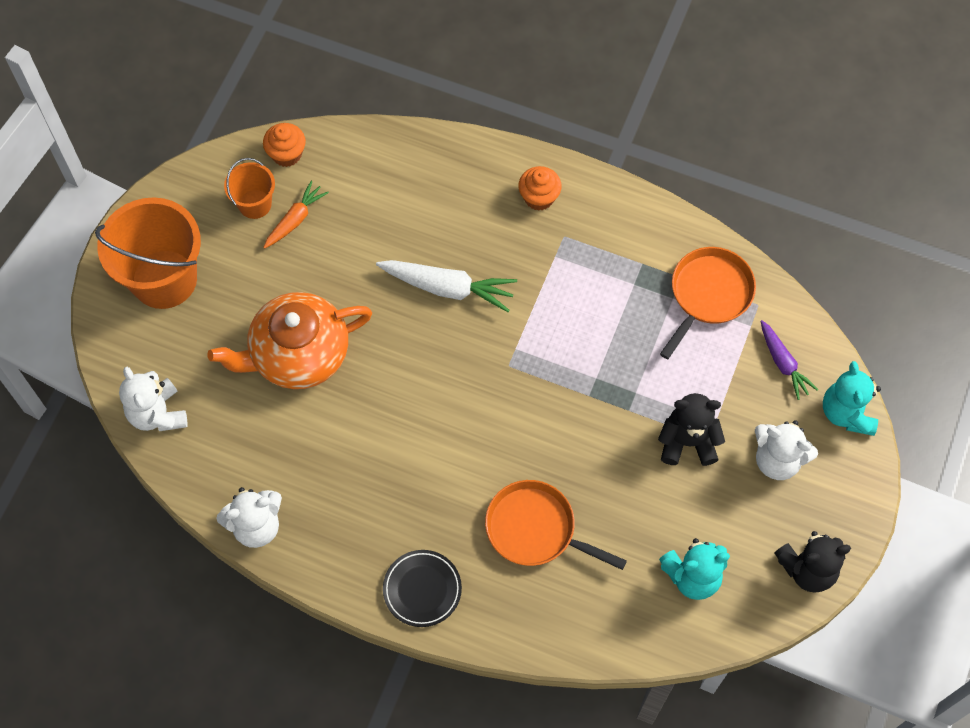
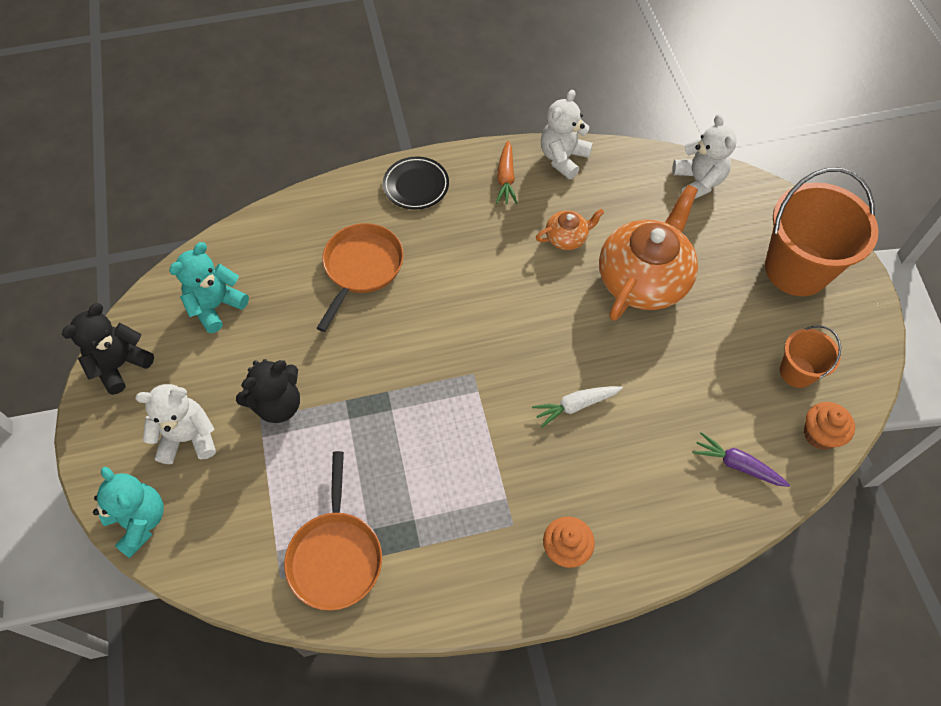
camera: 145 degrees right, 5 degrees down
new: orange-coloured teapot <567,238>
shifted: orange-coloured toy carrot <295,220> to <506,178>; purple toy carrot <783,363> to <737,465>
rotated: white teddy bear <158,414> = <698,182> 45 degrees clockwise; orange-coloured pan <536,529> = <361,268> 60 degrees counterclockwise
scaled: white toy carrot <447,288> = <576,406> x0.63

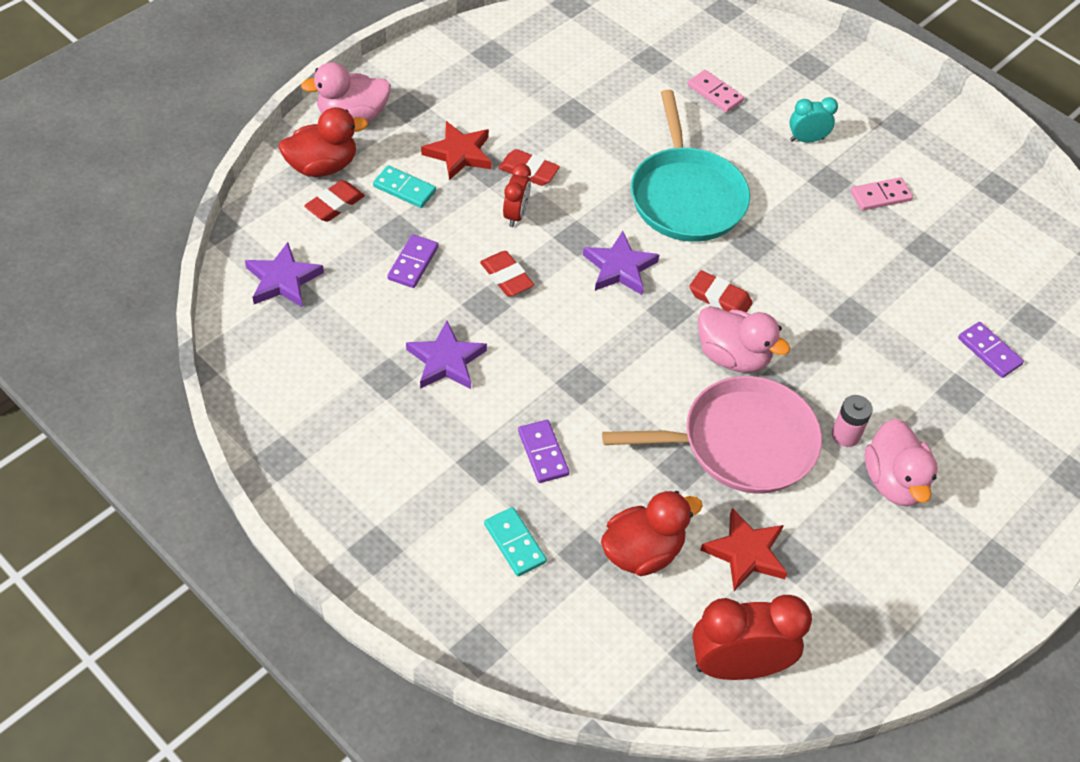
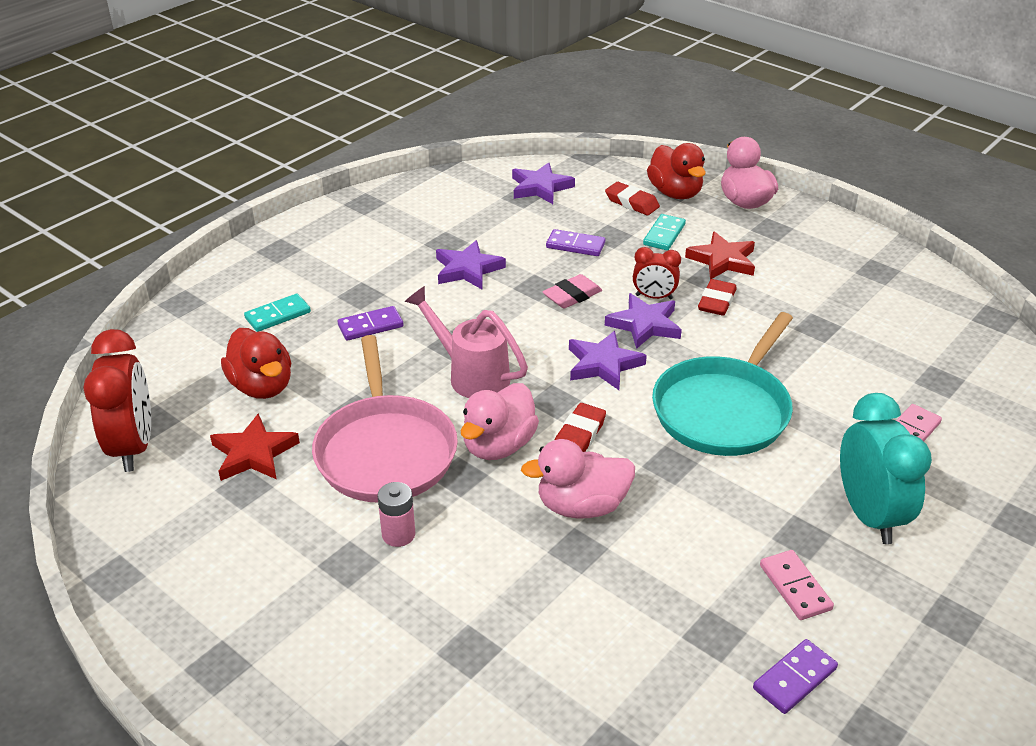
camera: 90 degrees right, 15 degrees down
new: pink watering pot <470,375>; purple five-pointed star <644,325>
shifted: purple domino piece <989,351> to <794,678>; pink duck <894,481> to <581,506>
repainted: scarlet gum eraser <506,277> to pink gum eraser <572,296>
rotated: turquoise pan <686,197> = <724,410> 45 degrees counterclockwise
scaled: turquoise clock <806,139> = <869,515> x1.84

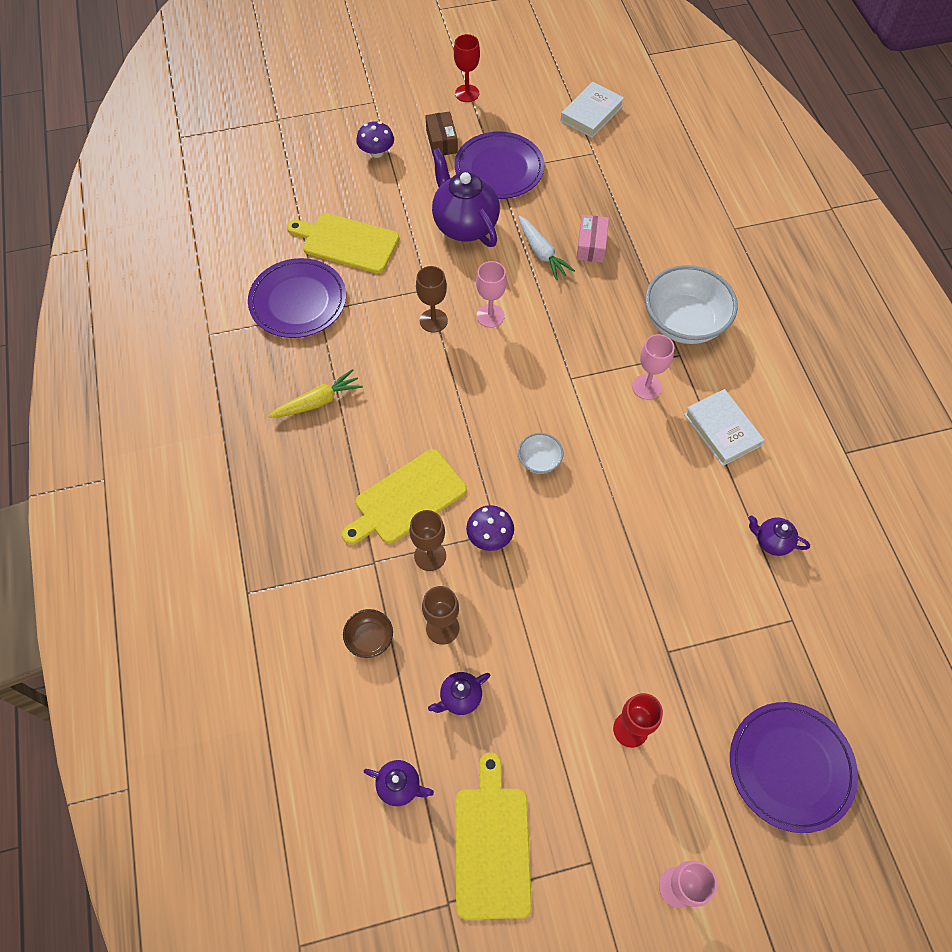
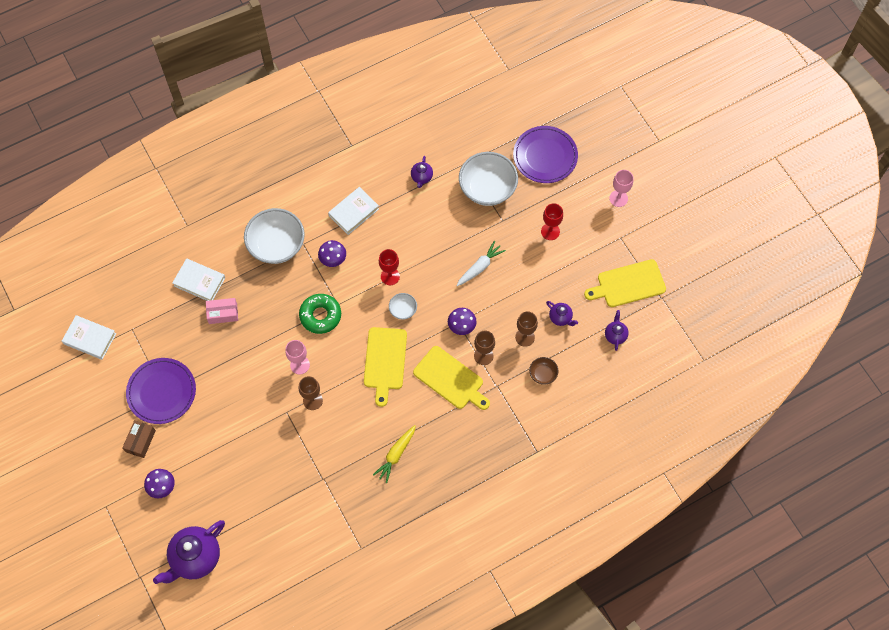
camera: 105 degrees left, 5 degrees up
gone: purple dinner plate <298,301>
new: white deep dish <487,188>; white hardback <199,282>; emerald glazed donut <320,315>
shifted: scarlet wine glass <467,93> to <390,276>; purple teapot <465,226> to <195,558>; golden chopping board <347,242> to <385,361>; white toy carrot <542,253> to <480,267>
swapped: pink wine glass <646,387> to purple mushroom <333,259>
rotated: brown parcel <441,141> = <140,441> 45 degrees counterclockwise; golden toy carrot <318,401> = <396,455> 105 degrees counterclockwise

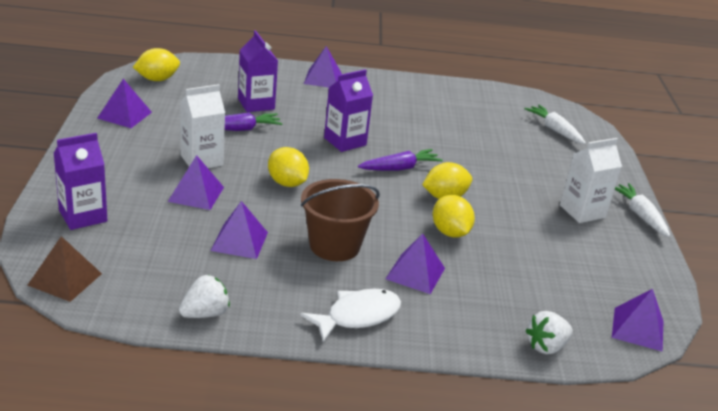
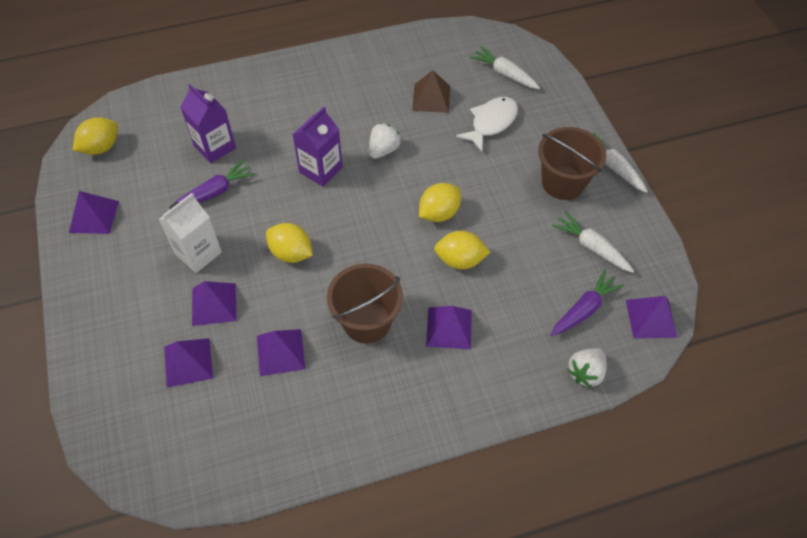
camera: 15 degrees left, 25 degrees up
gone: purple milk carton <83,216>
new: white toy carrot <591,247>
shifted: purple solid pyramid <323,79> to <188,362>; purple toy carrot <399,168> to <584,309>; brown solid pyramid <65,279> to <431,98>; white toy strawberry <205,313> to <383,150>; white fish figure <358,316> to <491,123>
swapped: white milk carton <582,211> to brown sand bucket <563,182>
rotated: golden toy lemon <450,232> = <460,260> 45 degrees counterclockwise

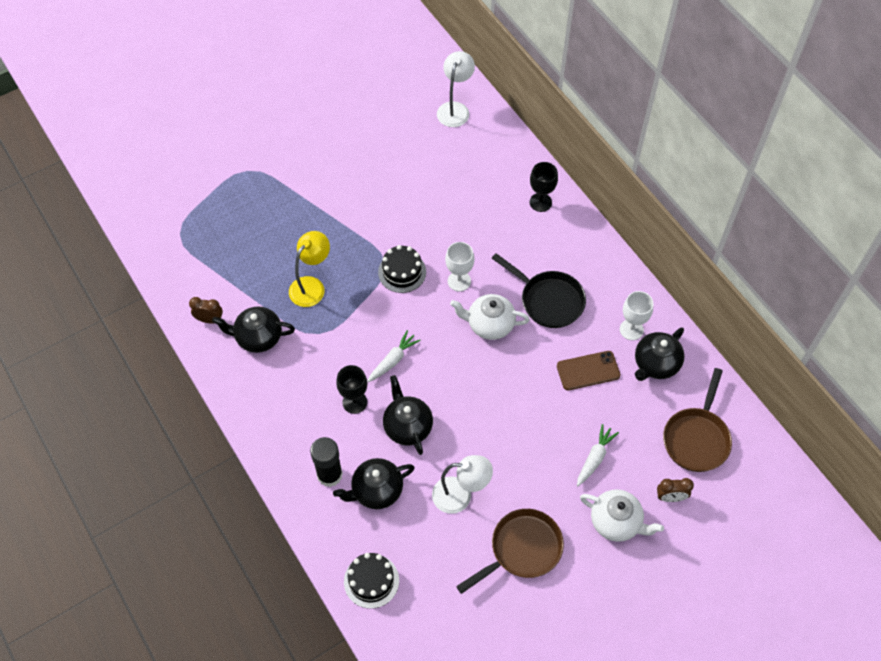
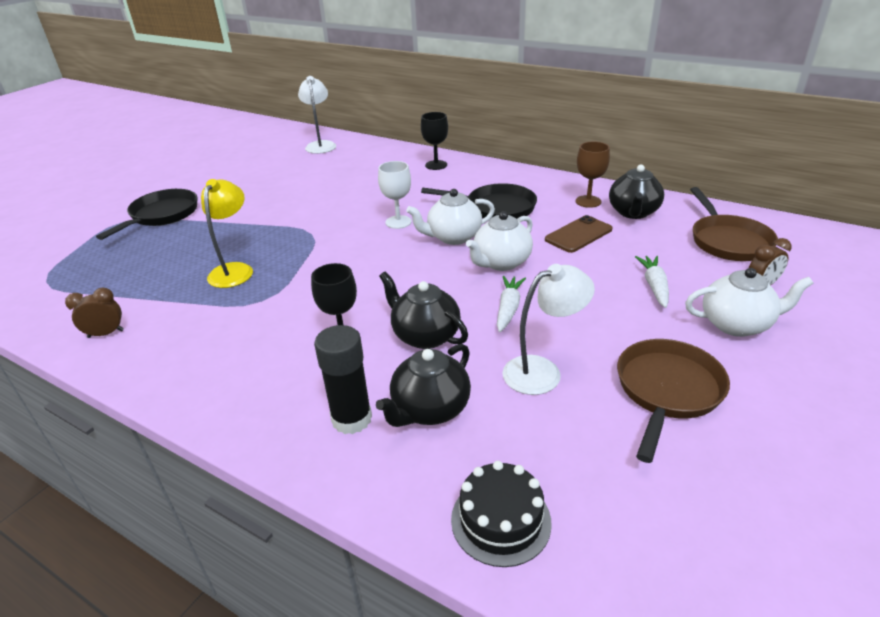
camera: 25 degrees left, 25 degrees down
gone: black gateau <402,272>; black teapot <258,337>
new: black pan <162,215>; white teapot <501,263>
shifted: white toy carrot <393,360> to <508,308>
repainted: white wine glass <631,329> to brown wine glass <588,201>

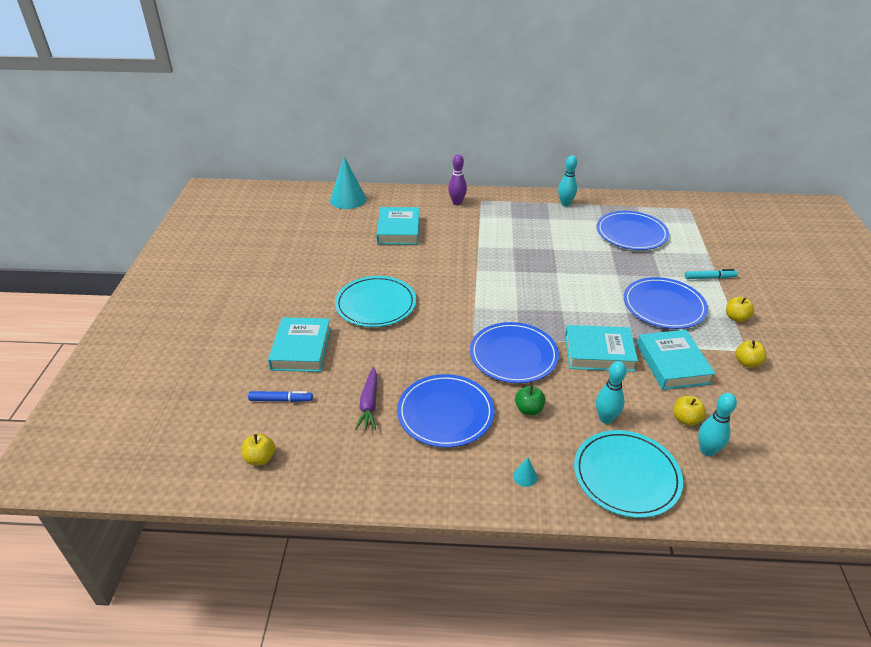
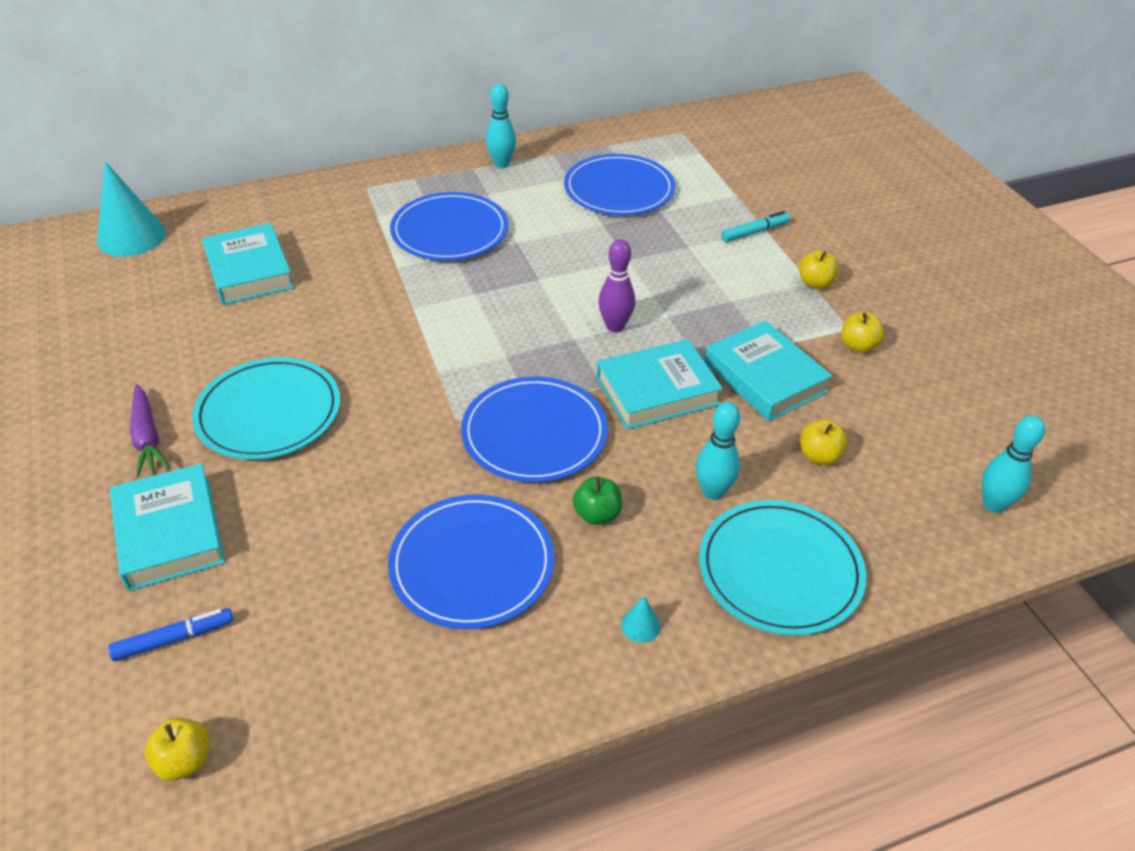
camera: 25 degrees left, 5 degrees up
shifted: purple skittle <457,202> to <615,326>; royal blue dinner plate <664,306> to <449,231>; purple toy carrot <369,404> to <147,437>; turquoise skittle <707,451> to <993,504>

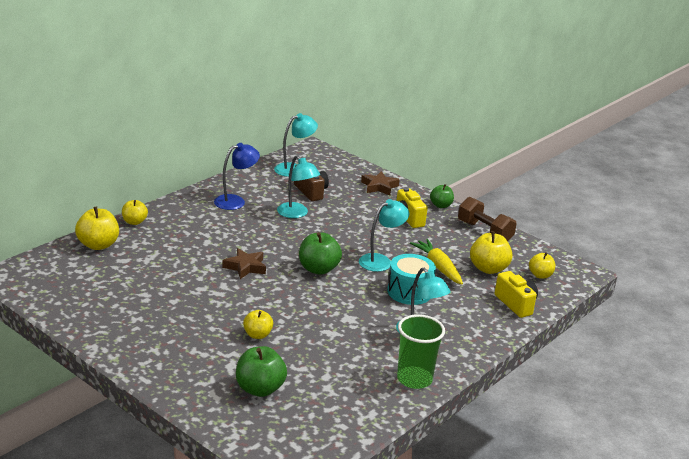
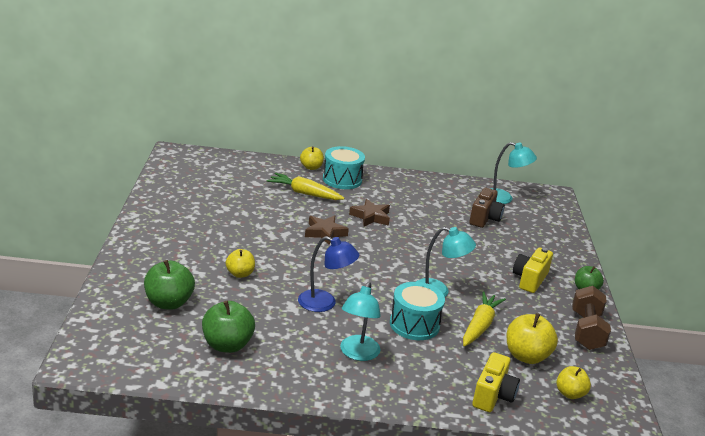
camera: 50 degrees right, 0 degrees up
gone: turquoise lamp <296,214>; golden toy apple <98,245>; emerald cup <414,379>
new: turquoise drum <342,179>; golden toy carrot <304,193>
shifted: royal blue lamp <235,201> to <324,303>; brown five-pointed star <379,187> to <370,217>; emerald toy apple <318,269> to <227,345>

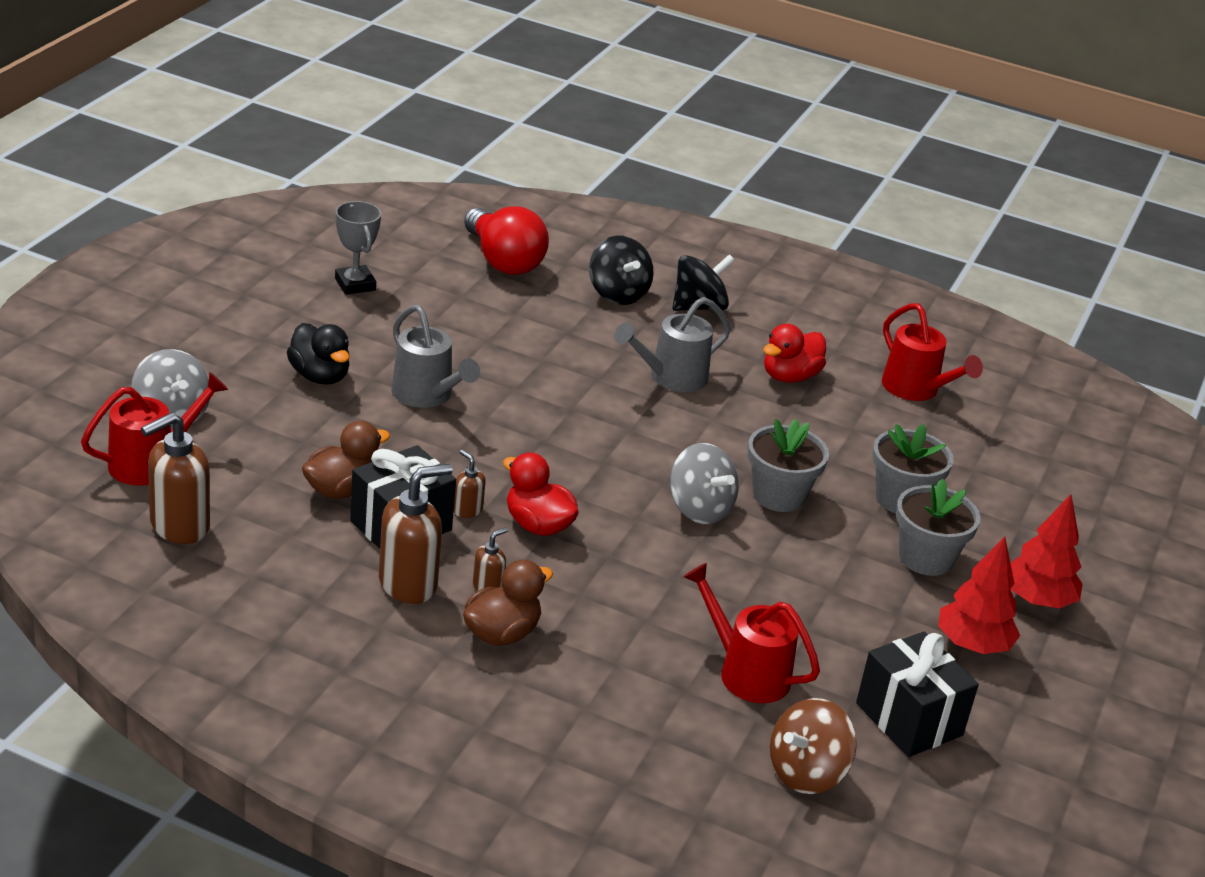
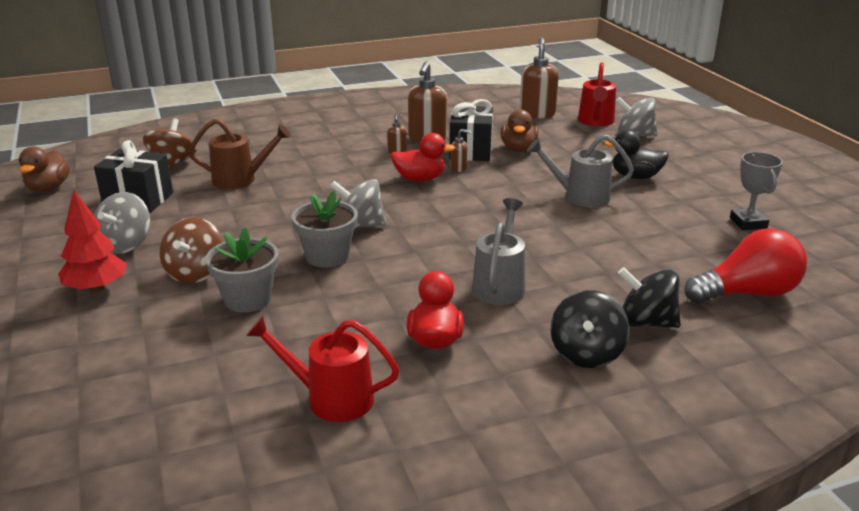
camera: 140 degrees right, 5 degrees down
shifted: brown duck <502,633> to <48,188>
swapped: ash-grey plant pot <926,558> to brown spinning top <195,273>; scarlet toy tree <972,645> to ash-grey spinning top <125,244>
repainted: scarlet watering pot <745,672> to brown watering pot <241,179>
rotated: ash-grey award cup <355,284> = <748,223> 60 degrees clockwise; scarlet light bulb <503,261> = <747,293> 150 degrees clockwise

